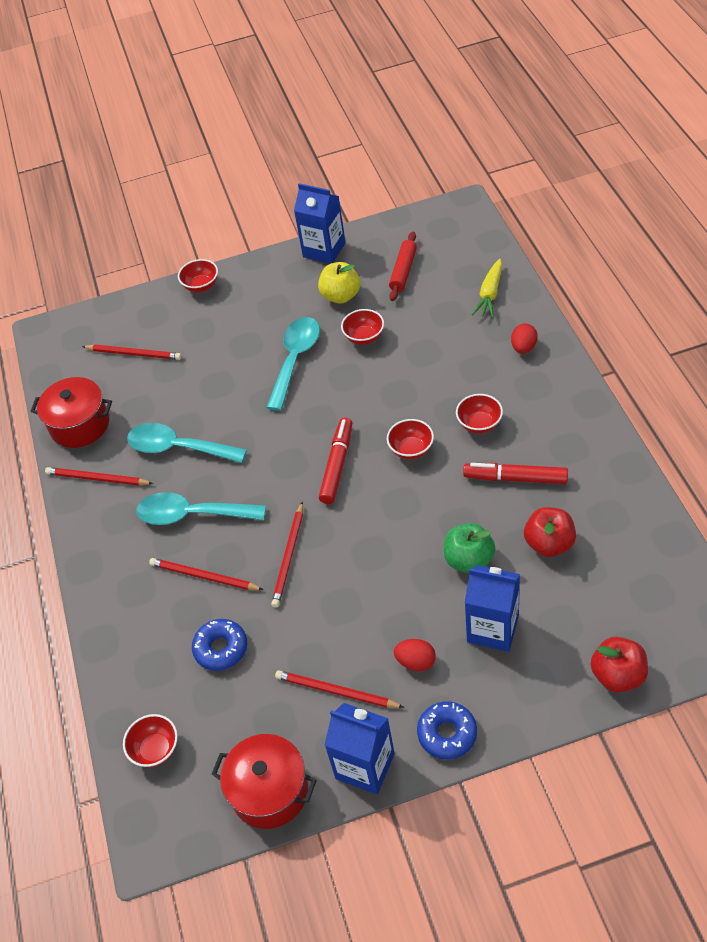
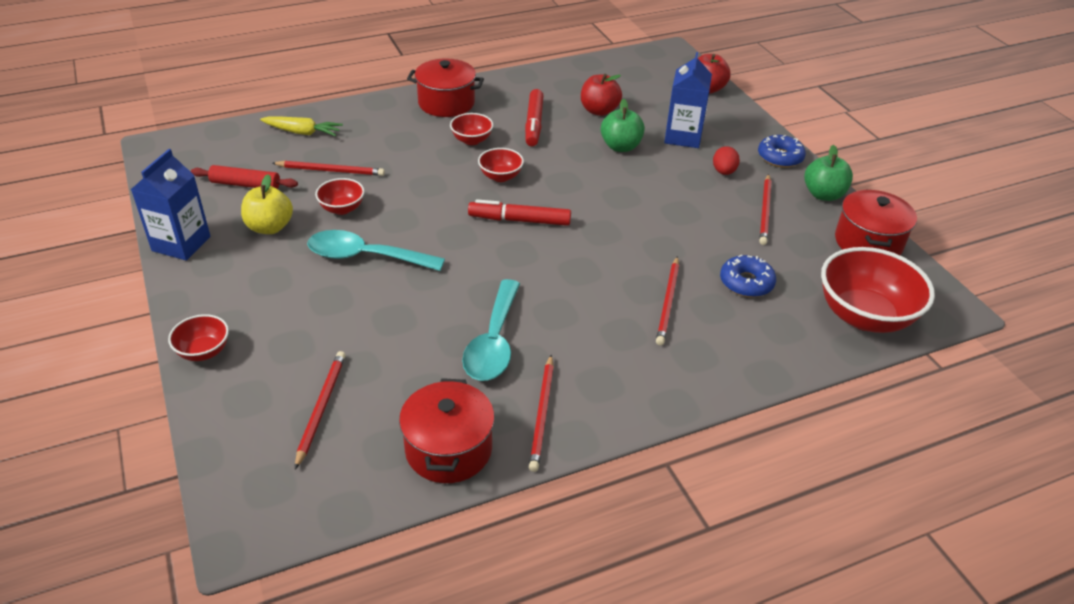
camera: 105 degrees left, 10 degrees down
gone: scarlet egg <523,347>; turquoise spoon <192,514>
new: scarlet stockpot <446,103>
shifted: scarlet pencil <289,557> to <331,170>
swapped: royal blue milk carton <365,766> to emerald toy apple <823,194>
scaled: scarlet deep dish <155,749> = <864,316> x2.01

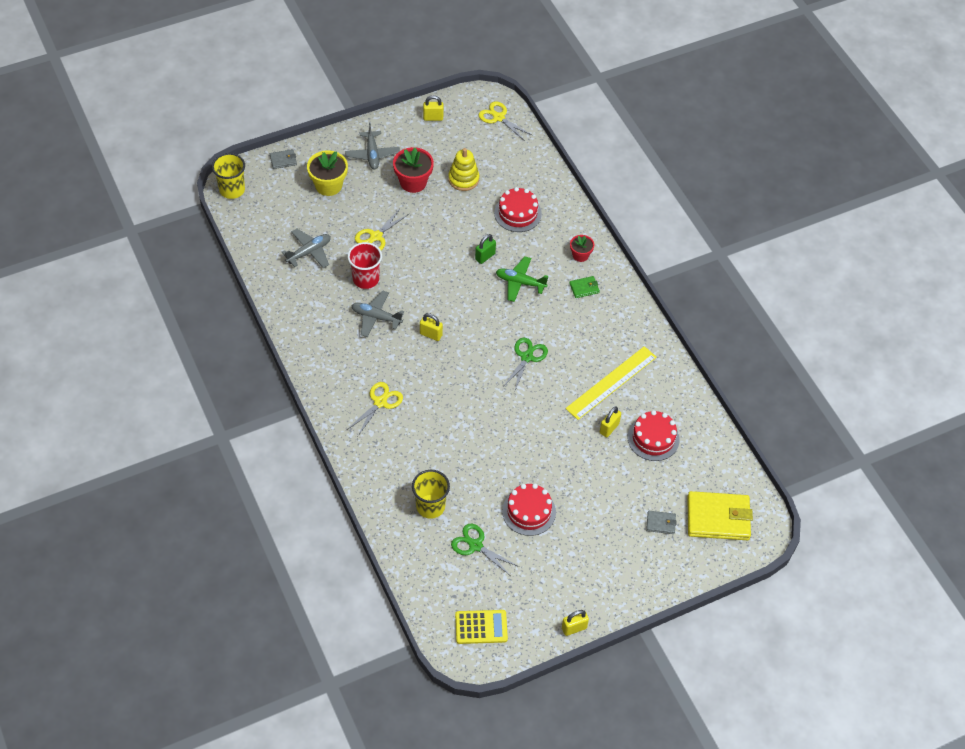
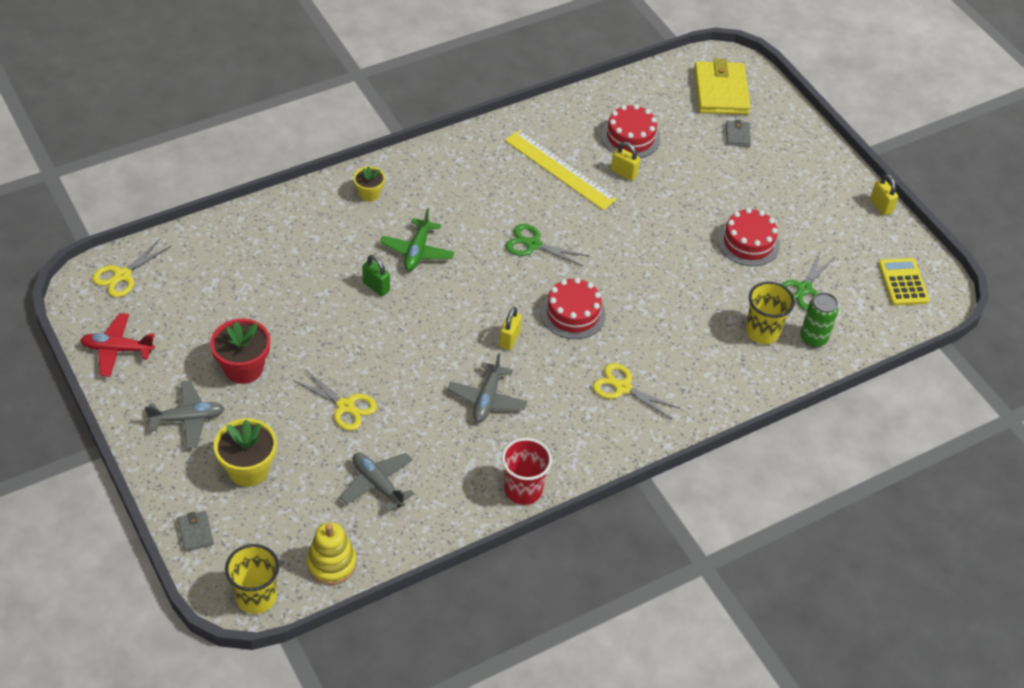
camera: 95 degrees left, 5 degrees down
gone: emerald billfold <584,288>
new: emerald tin <813,338>
shifted: golden stacking toy <463,179> to <331,563>; scarlet gateau <517,213> to <573,313>; scarlet cup <366,279> to <523,489>
swapped: golden padlock <433,118> to scarlet toy plane <117,349>
repainted: scarlet plant pot <580,255> to golden plant pot <369,193>

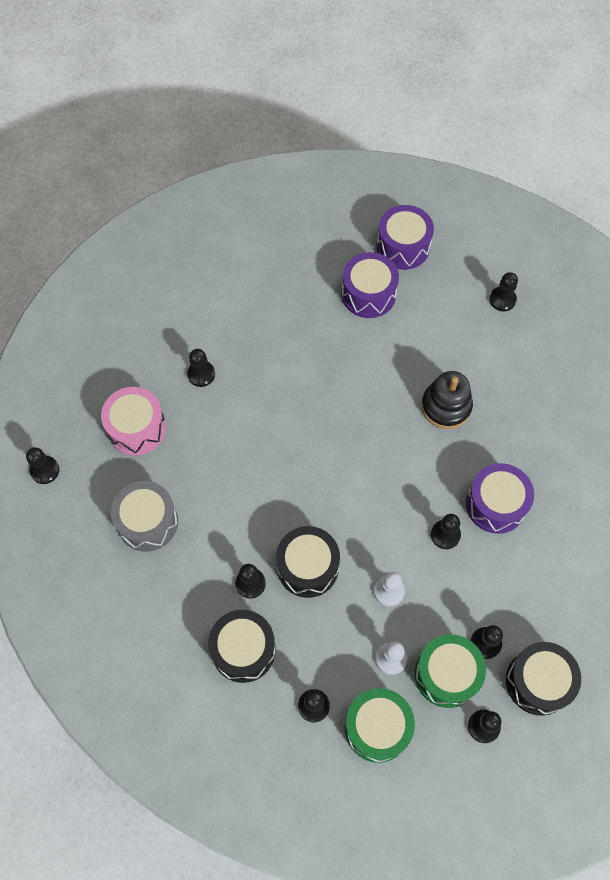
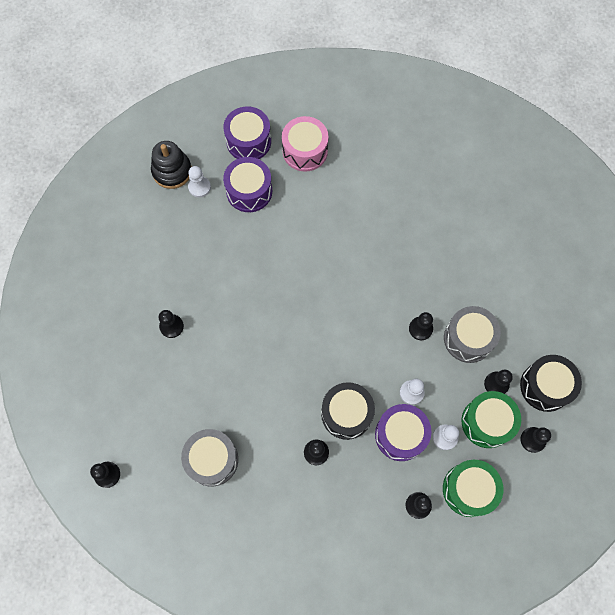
camera: 35 degrees left, 5 degrees up
gone: black pawn <502,299>; black drum <243,650>
new: white pawn <199,187>; ash-grey drum <468,338>
shifted: black stacking toy <446,406> to <172,171>; pink drum <137,428> to <305,151>; purple drum <495,504> to <400,435>

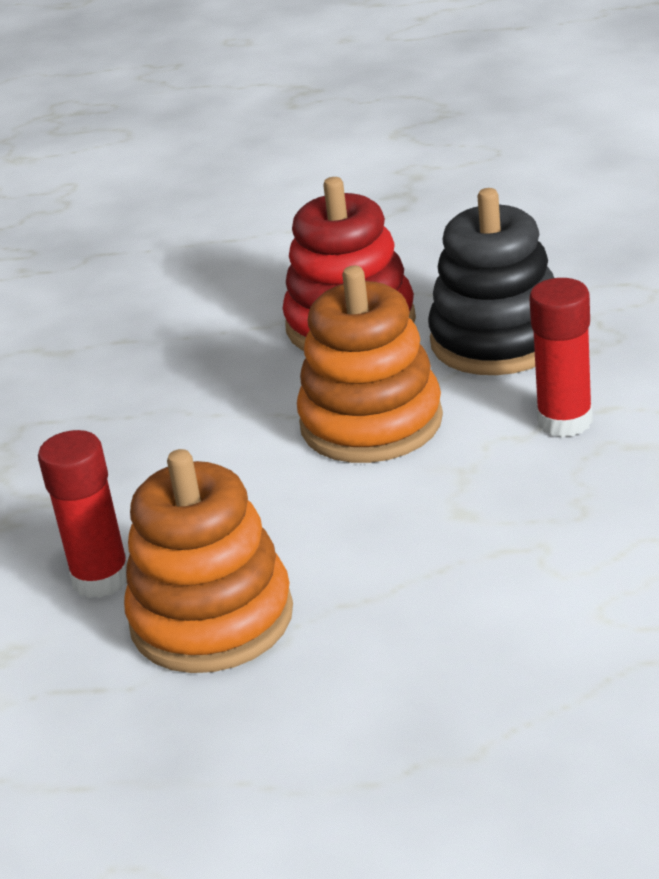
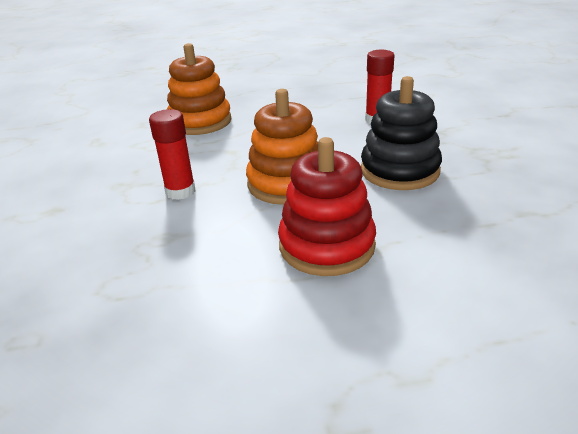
camera: 165 degrees right, 0 degrees up
shifted: black stacking toy <497,340> to <399,170>; orange-coloured stacking toy <212,618> to <200,122>

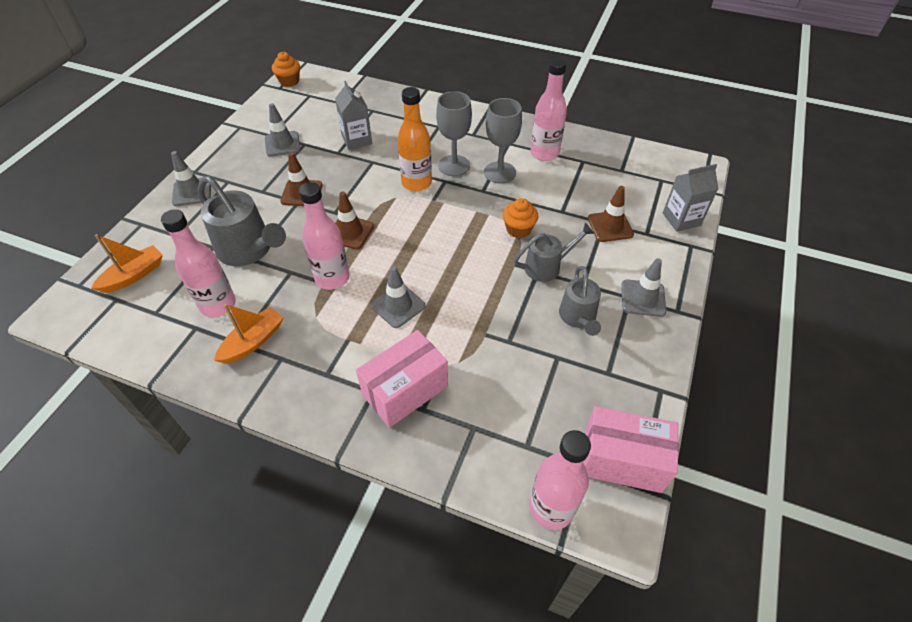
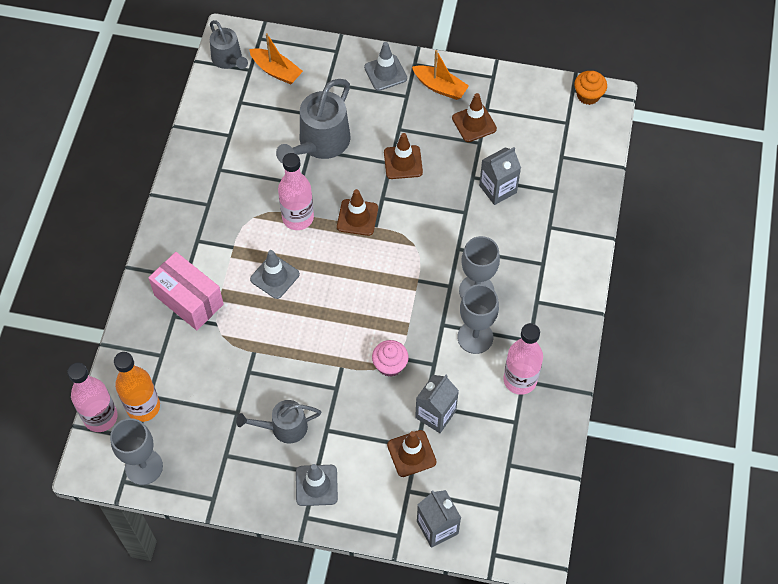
camera: 80 degrees right, 10 degrees up
gone: pink bottle <218,304>
new: ash-grey milk carton <435,414>
shifted: orange-coloured bottle <416,183> to <143,407>; ash-grey watering pot <547,266> to <229,60>; orange-coloured sailboat <253,341> to <440,87>
swapped: pink parcel <622,460> to ash-grey wine glass <144,467>
repainted: ash-grey road cone <282,144> to brown road cone <474,123>; orange-coloured muffin <518,229> to pink muffin <390,365>

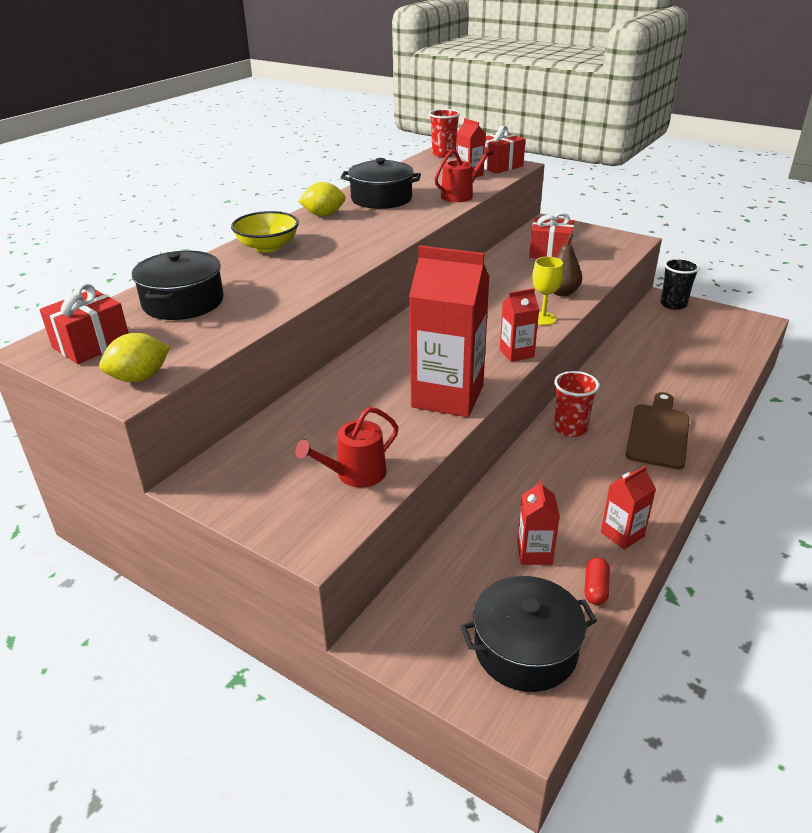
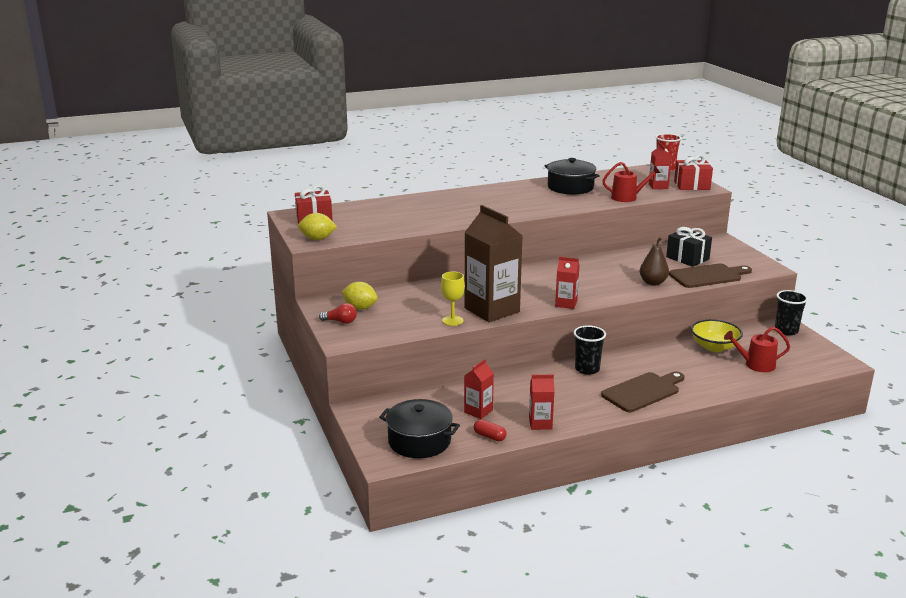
camera: 35 degrees right, 10 degrees down
gone: black stockpot <183,302>
new: brown chopping board <708,276>; scarlet light bulb <340,322>
shifted: golden toy lemon <323,215> to <360,308>; golden deep dish <268,247> to <714,347>; golden wine glass <543,318> to <452,321>; scarlet watering pot <356,474> to <756,365>
repainted: scarlet wrapped gift <550,252> to black wrapped gift <687,258>; scarlet milk carton <447,396> to brown milk carton <492,310>; scarlet cup <570,428> to black cup <587,369>
rotated: scarlet pill shape <595,588> = <489,436> 75 degrees clockwise

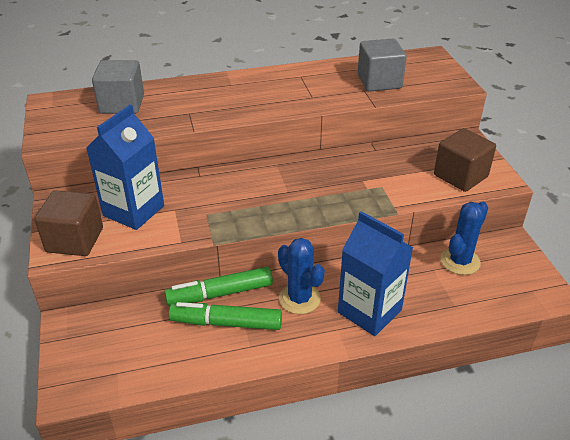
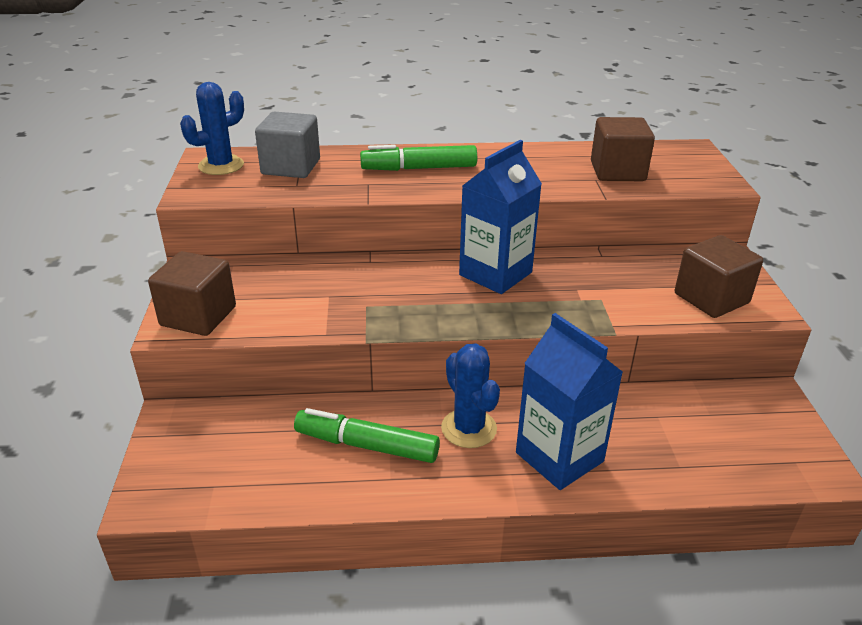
camera: 10 degrees right, 5 degrees down
shifted: royal blue milk carton <133,211> to <495,274>; royal blue saguaro cactus <460,261> to <221,165>; emerald felt pen <220,293> to <419,168>
repainted: ash-grey cube <379,82> to brown cube <617,171>

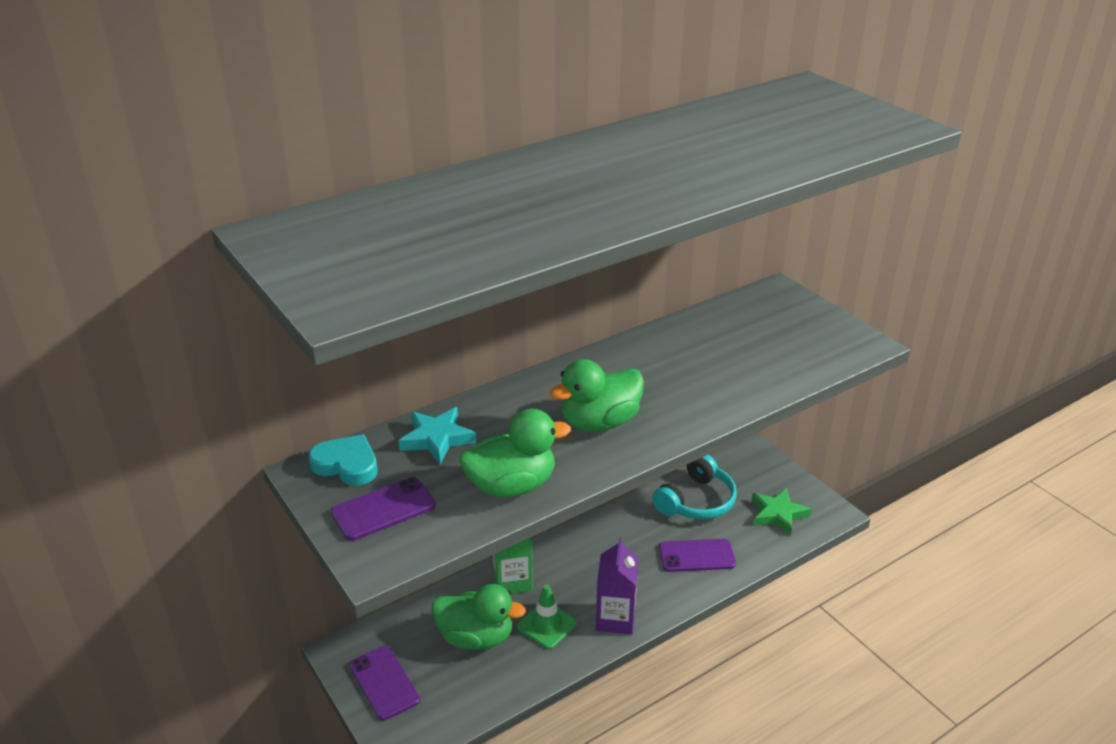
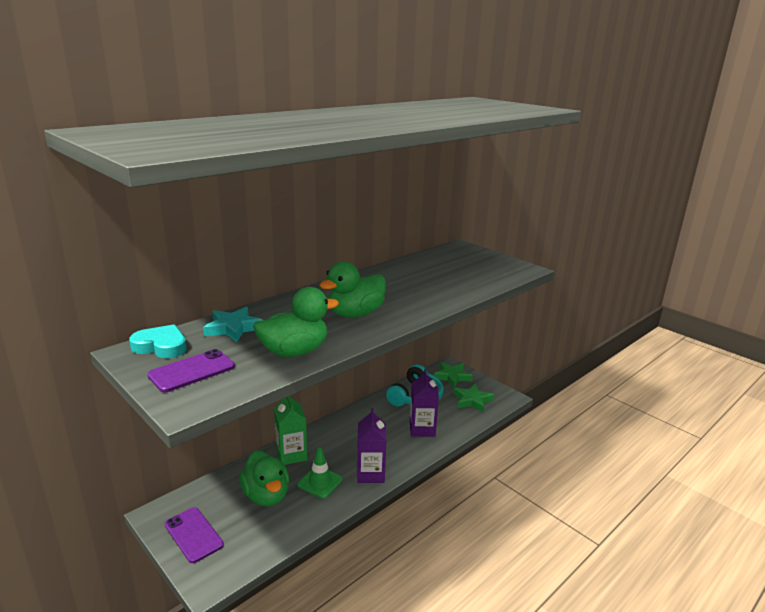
camera: 10 degrees left, 10 degrees down
new: emerald five-pointed star <452,376>
swapped: purple phone <696,556> to purple milk carton <422,429>
rotated: emerald duck <476,637> = <266,495> 60 degrees clockwise

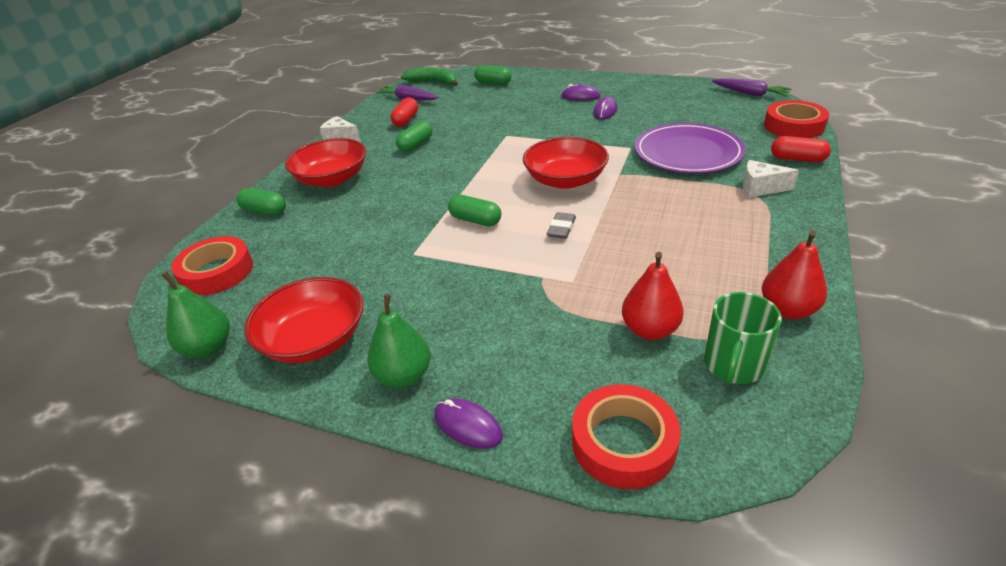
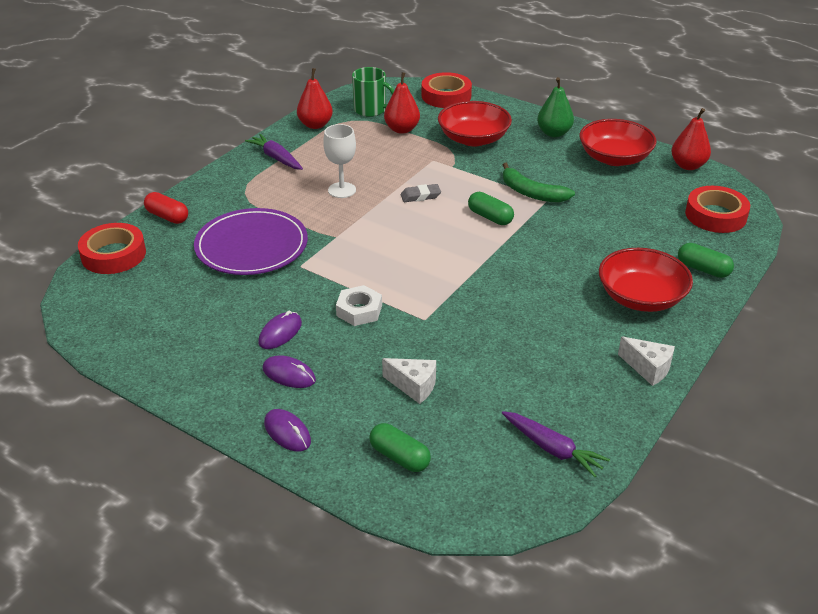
camera: 170 degrees left, 0 degrees up
gone: scarlet pill shape <406,120>; emerald pill shape <416,145>
new: white wine glass <342,190>; white nut <359,310>
shifted: emerald banana <433,82> to <531,193>; purple toy carrot <750,93> to <276,158>; scarlet deep dish <565,180> to <473,139>; white piece of cheese <760,188> to <414,386>; purple mouse <468,425> to <287,432>
repainted: emerald pear fruit <208,347> to scarlet pear fruit <688,165>
rotated: ash-grey gum eraser <561,229> = <420,196> 45 degrees clockwise; emerald coffee mug <733,365> = <371,110> 75 degrees clockwise

